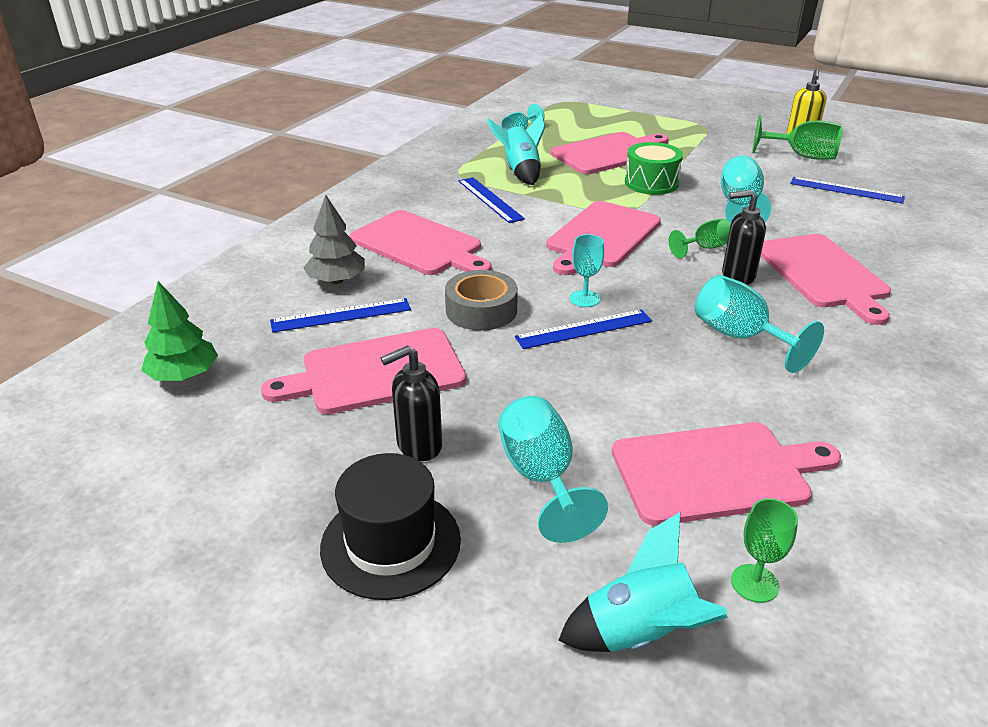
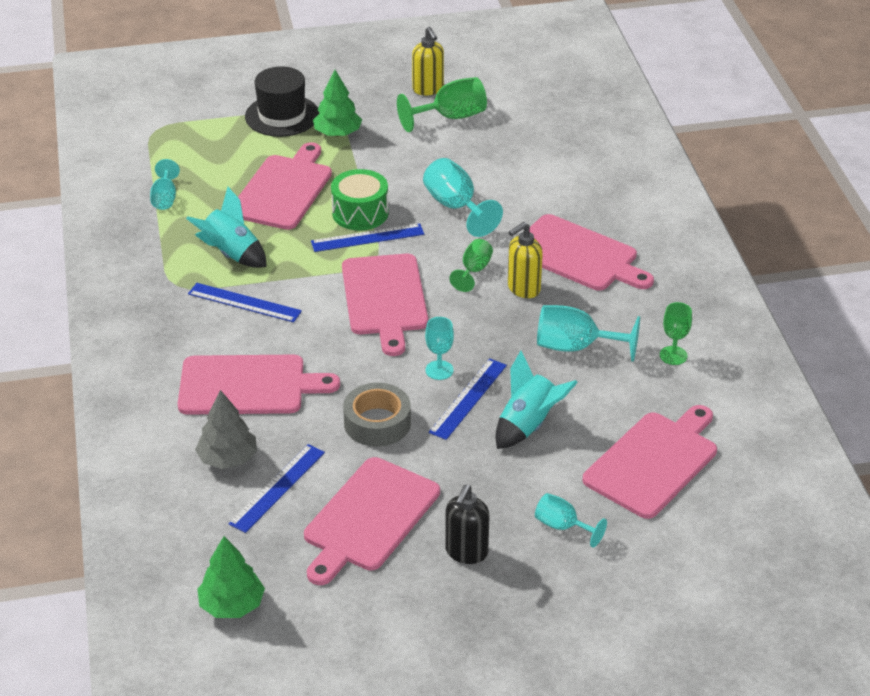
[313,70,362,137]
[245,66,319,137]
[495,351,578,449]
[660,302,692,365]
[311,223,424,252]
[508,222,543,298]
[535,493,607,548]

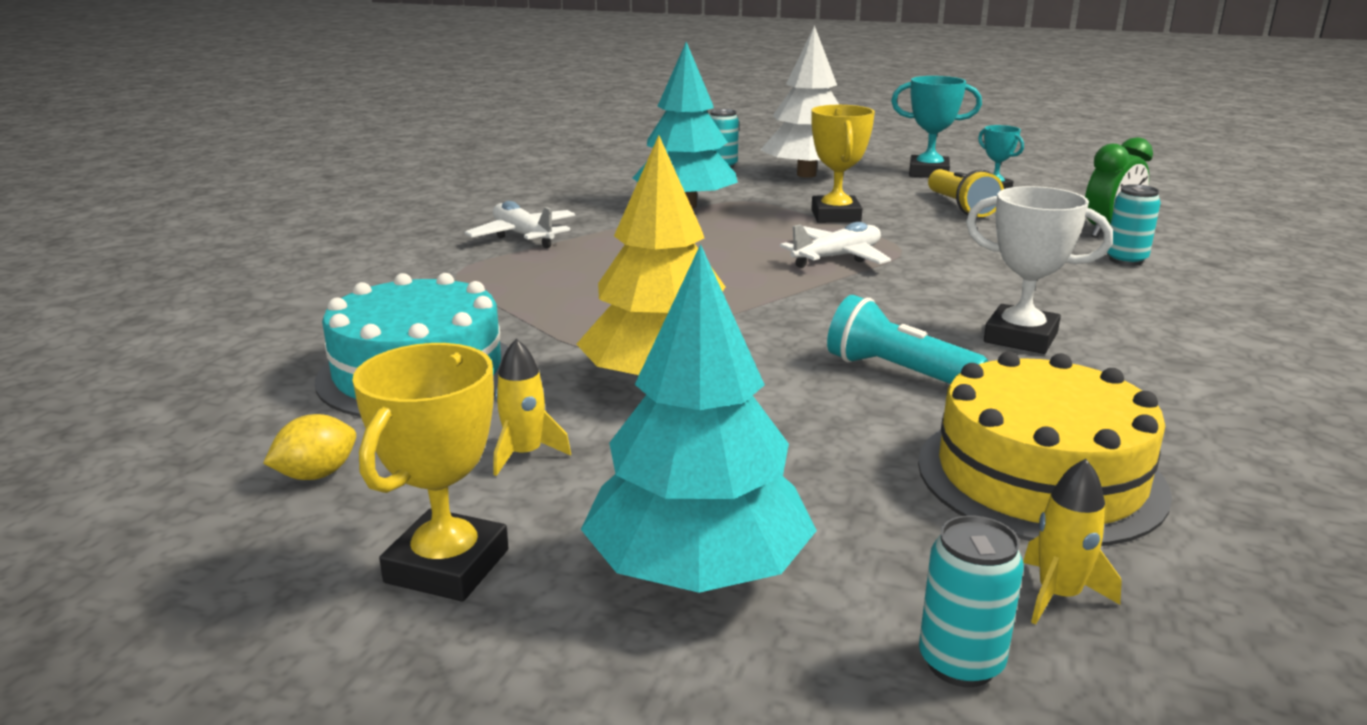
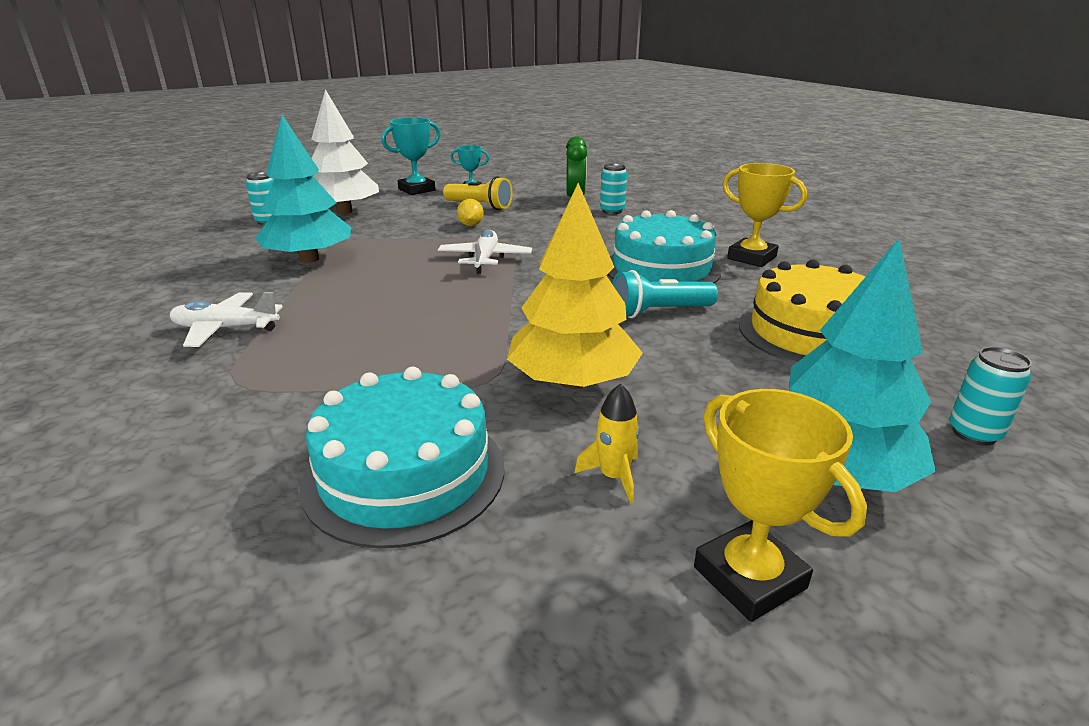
[1023,458,1122,625] (first image)
[457,199,484,226]
[723,163,807,267]
[607,210,721,284]

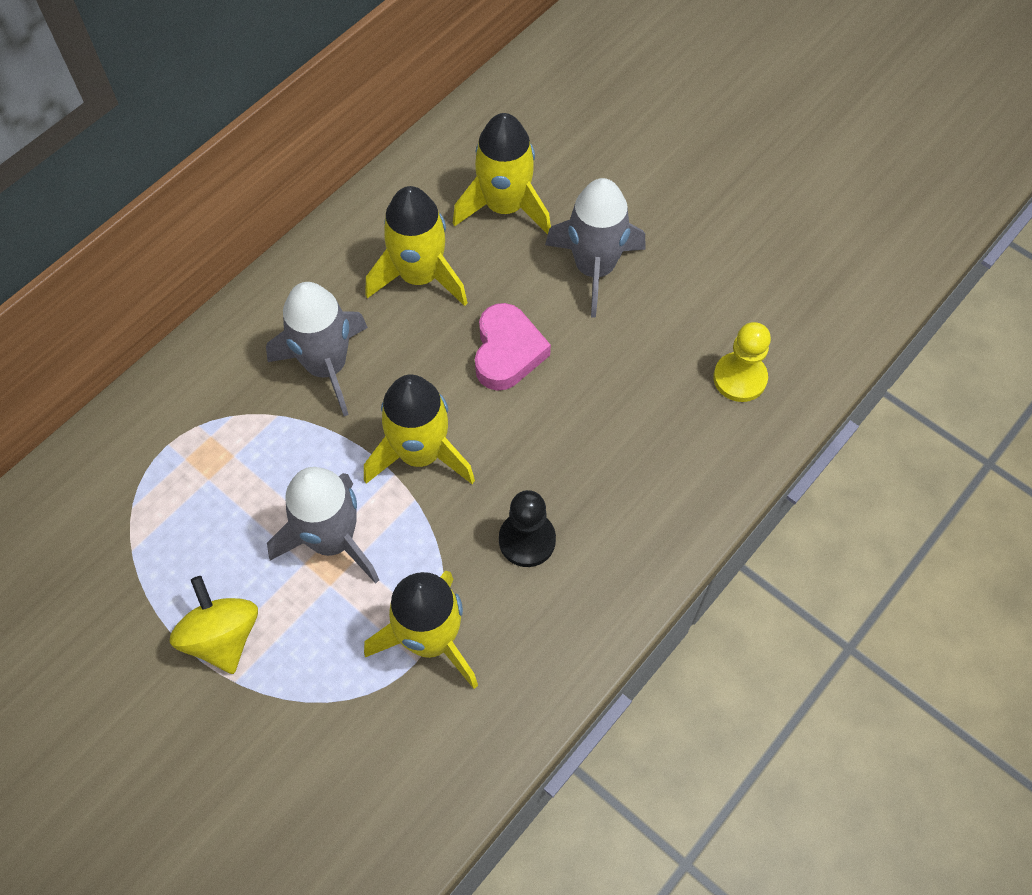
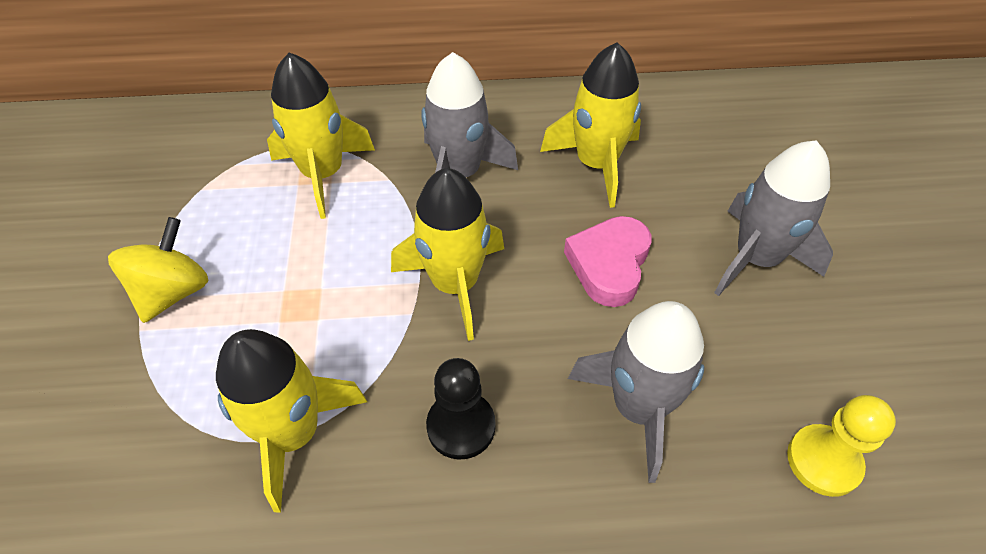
[568,301,704,483]
[267,52,375,219]
[564,216,652,307]

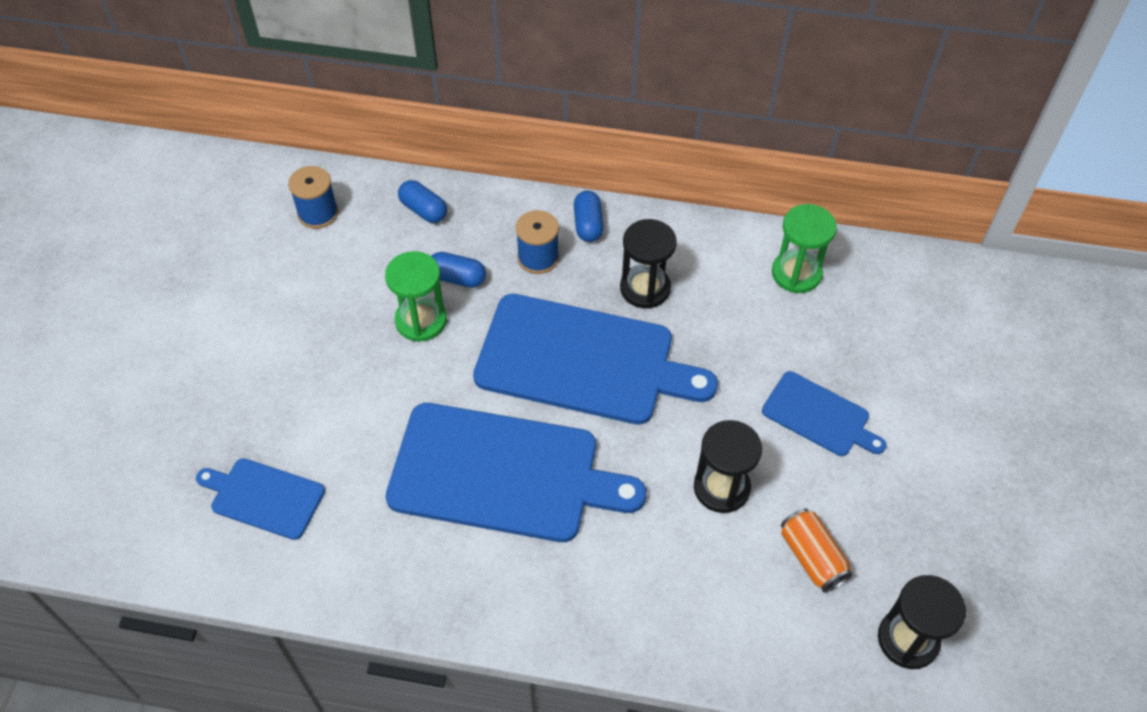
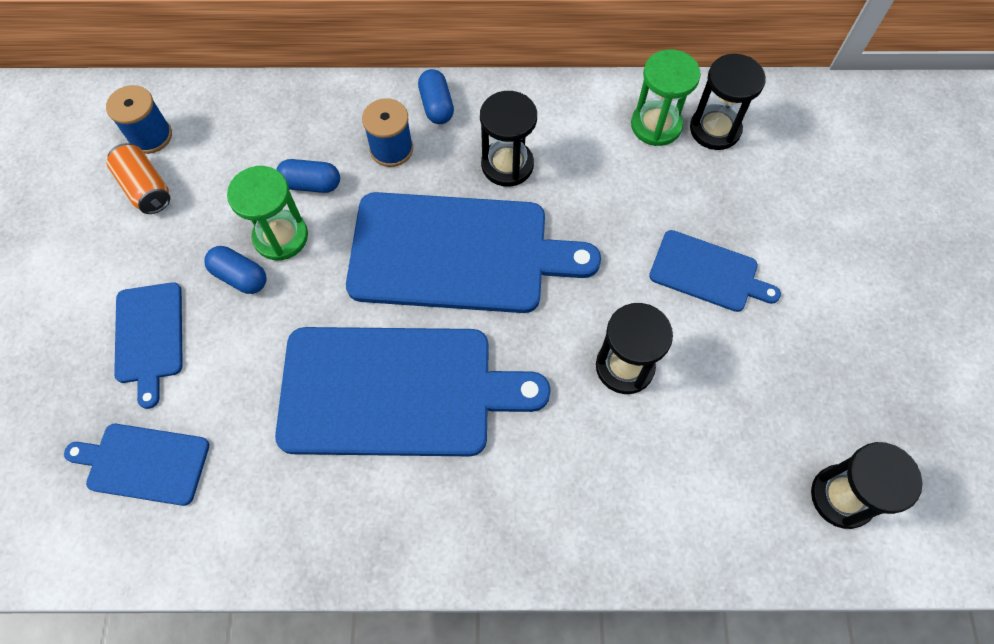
[114,282,183,409]
[690,54,766,150]
[204,246,267,294]
[107,143,170,214]

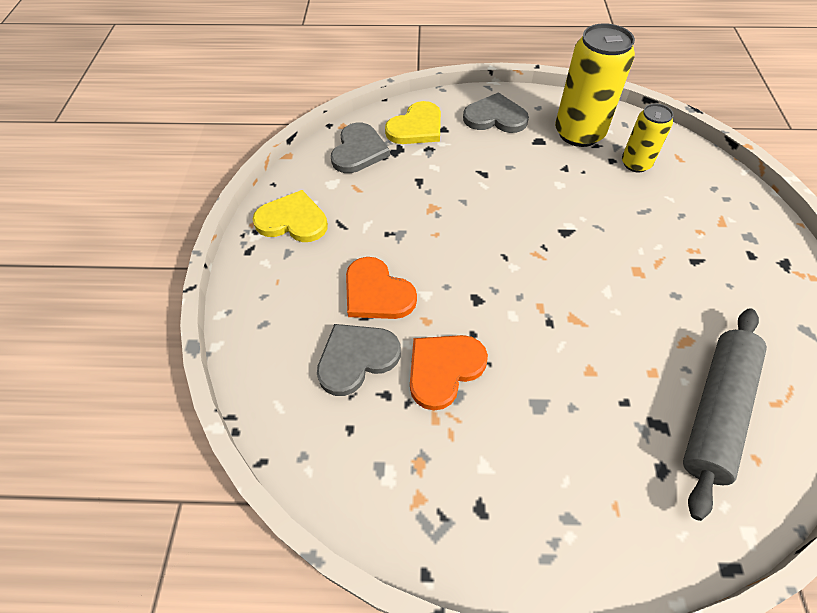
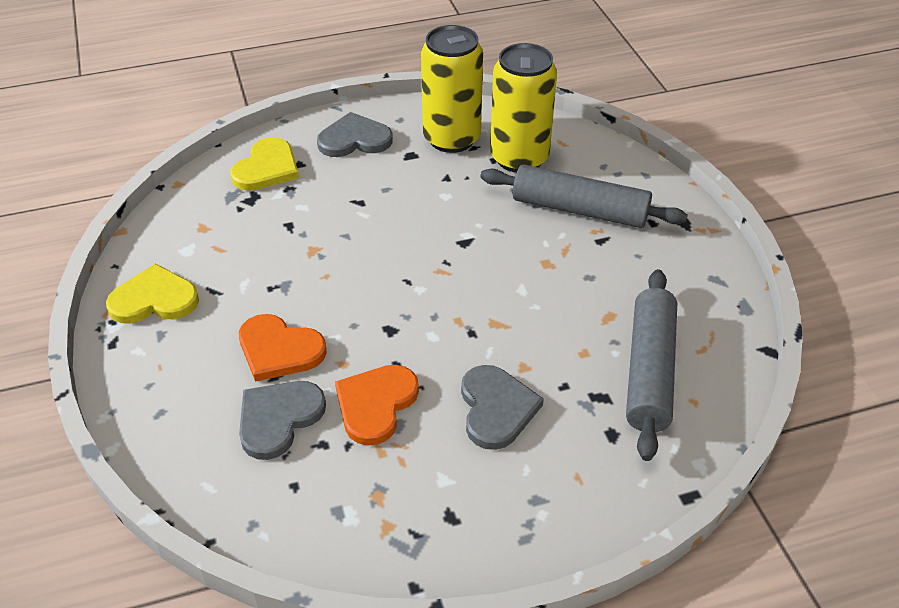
[480,164,688,228]
[461,365,544,450]
[490,43,557,173]

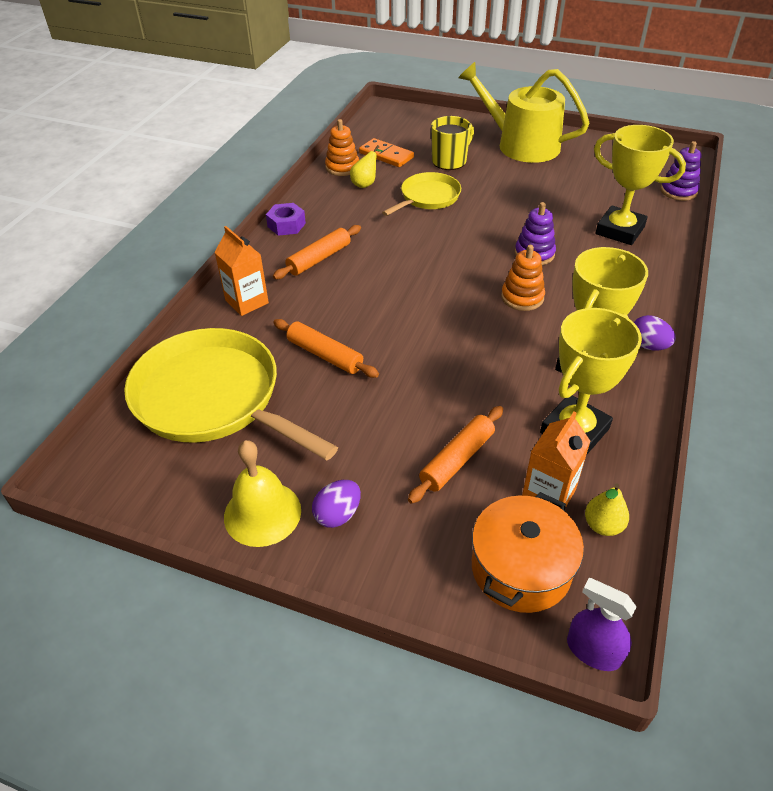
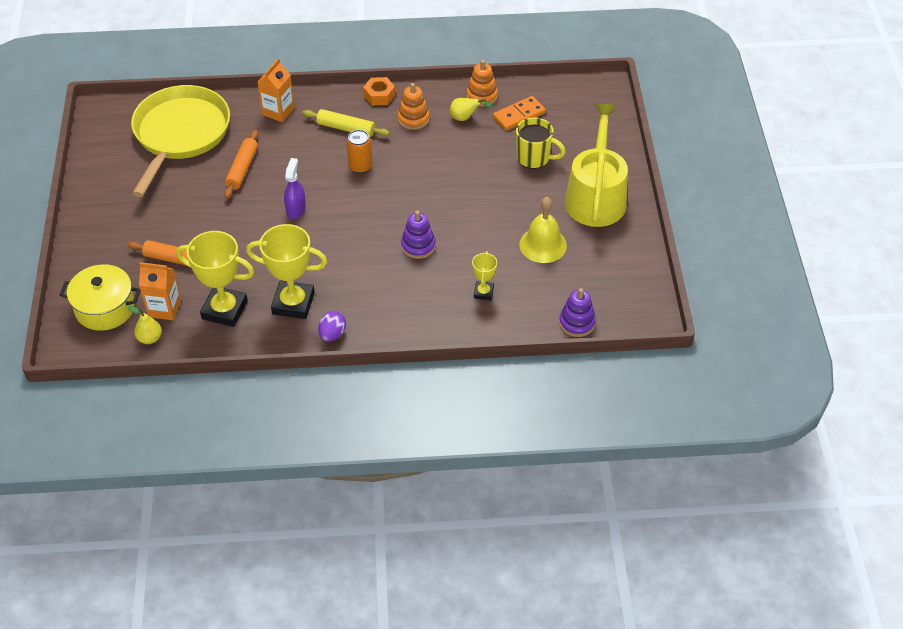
[312,480,361,528] (first image)
[382,172,461,216] (first image)
[346,129,372,173]
[519,197,567,263]
[398,83,430,130]
[284,158,306,219]
[363,77,395,105]
[302,109,390,137]
[60,264,141,331]
[493,96,545,131]
[472,251,497,300]

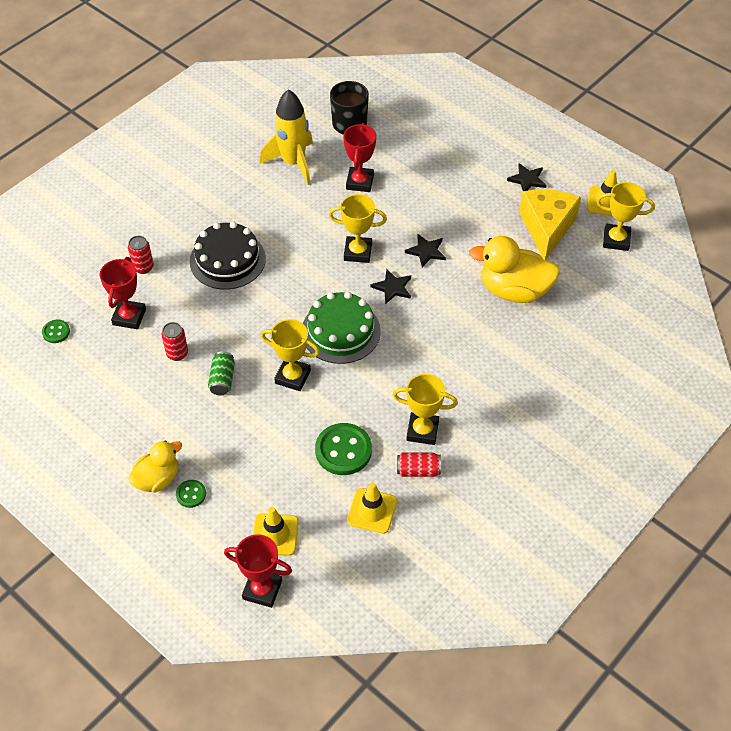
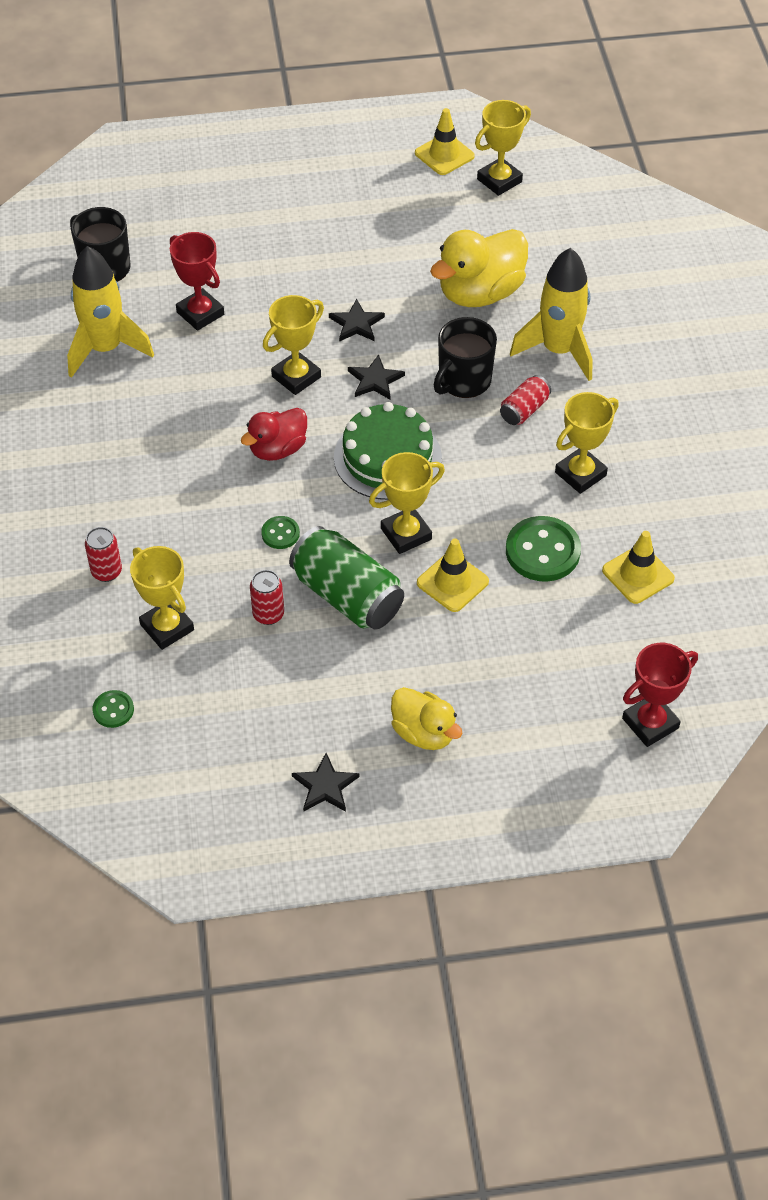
[190,222,266,290] (first image)
[519,189,581,260] (first image)
[241,408,307,461]
[434,317,497,398]
[510,248,592,381]
[261,516,300,549]
[417,539,489,612]
[500,375,551,425]
[292,753,360,812]
[130,546,194,650]
[391,687,463,750]
[289,526,404,630]

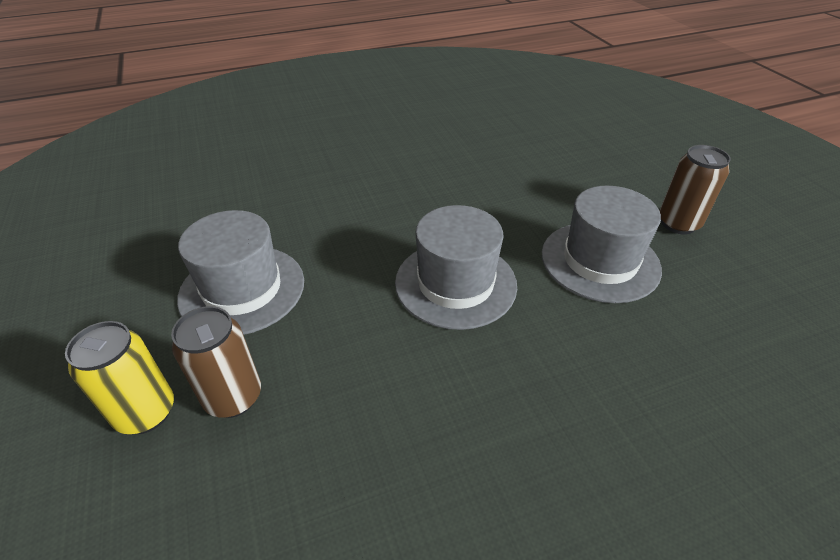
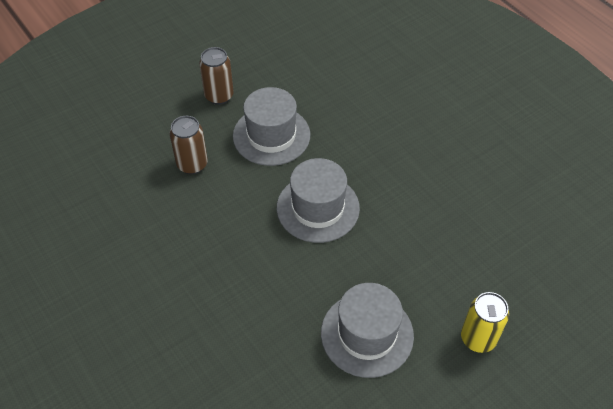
[170,116,208,174]

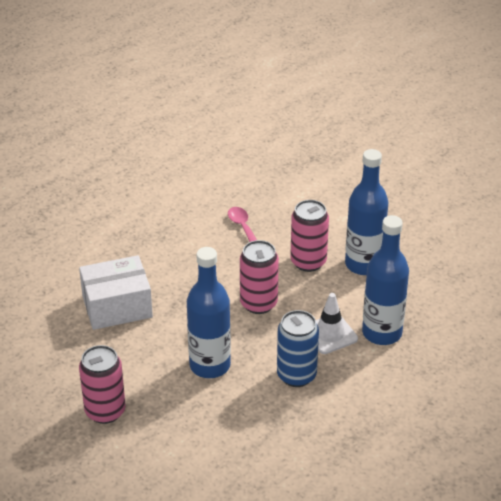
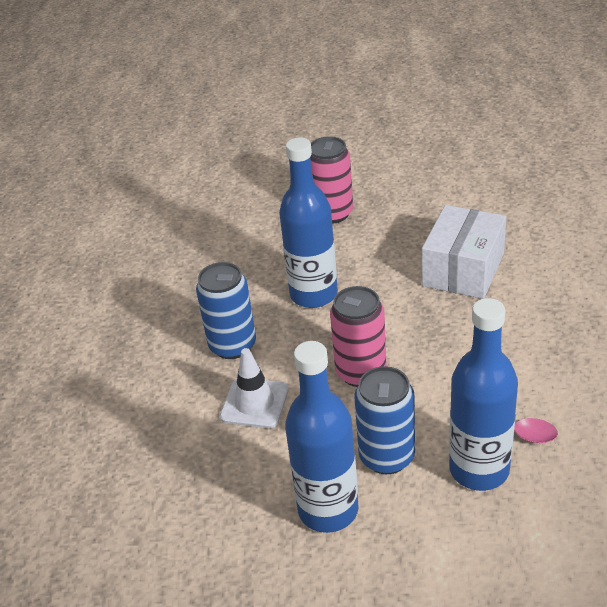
[449,298,518,491]
[354,366,415,474]

